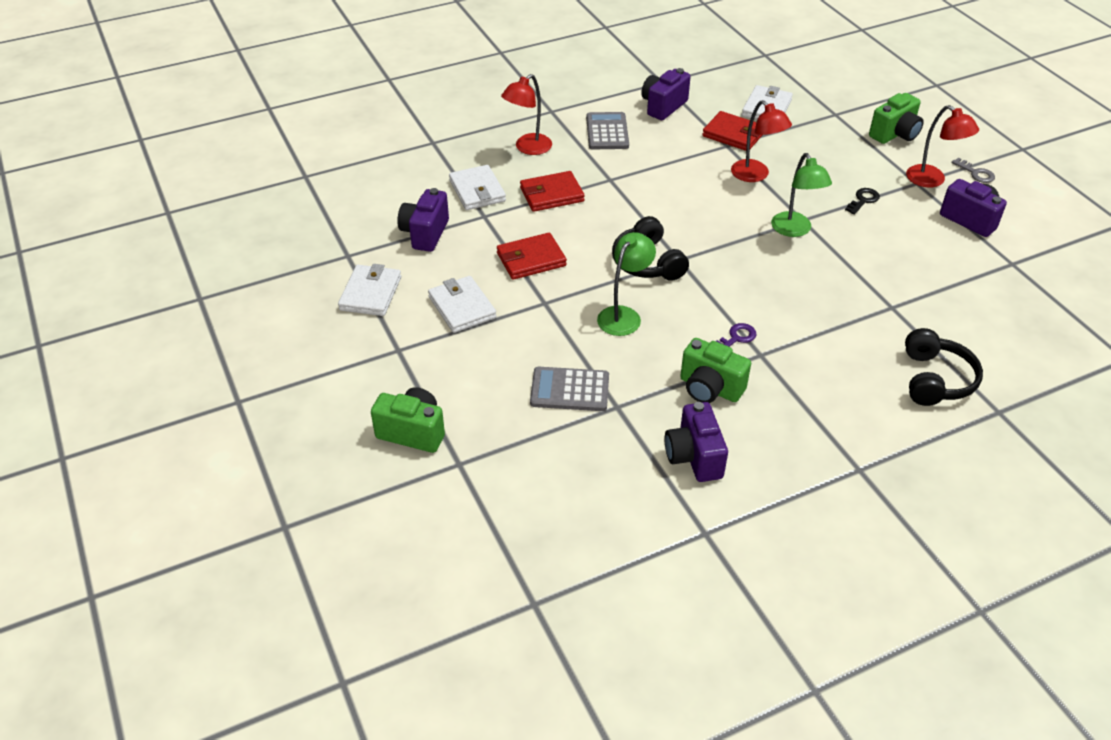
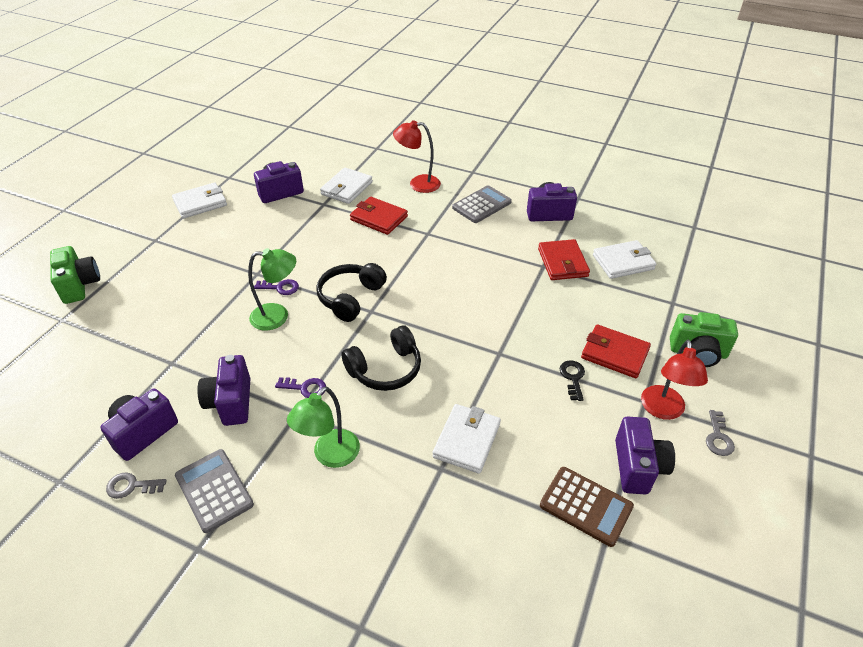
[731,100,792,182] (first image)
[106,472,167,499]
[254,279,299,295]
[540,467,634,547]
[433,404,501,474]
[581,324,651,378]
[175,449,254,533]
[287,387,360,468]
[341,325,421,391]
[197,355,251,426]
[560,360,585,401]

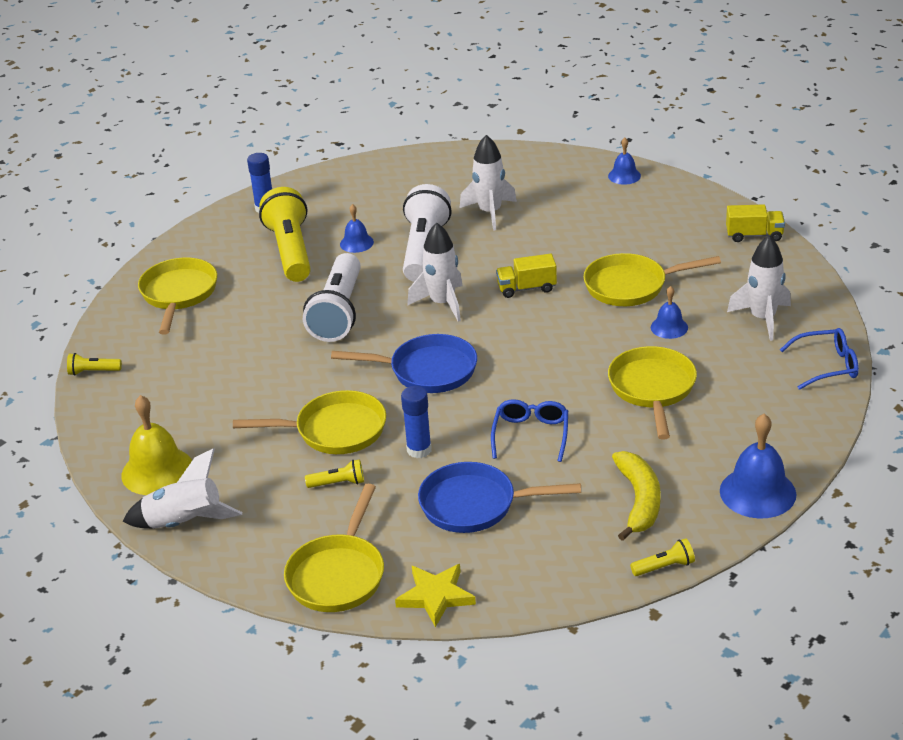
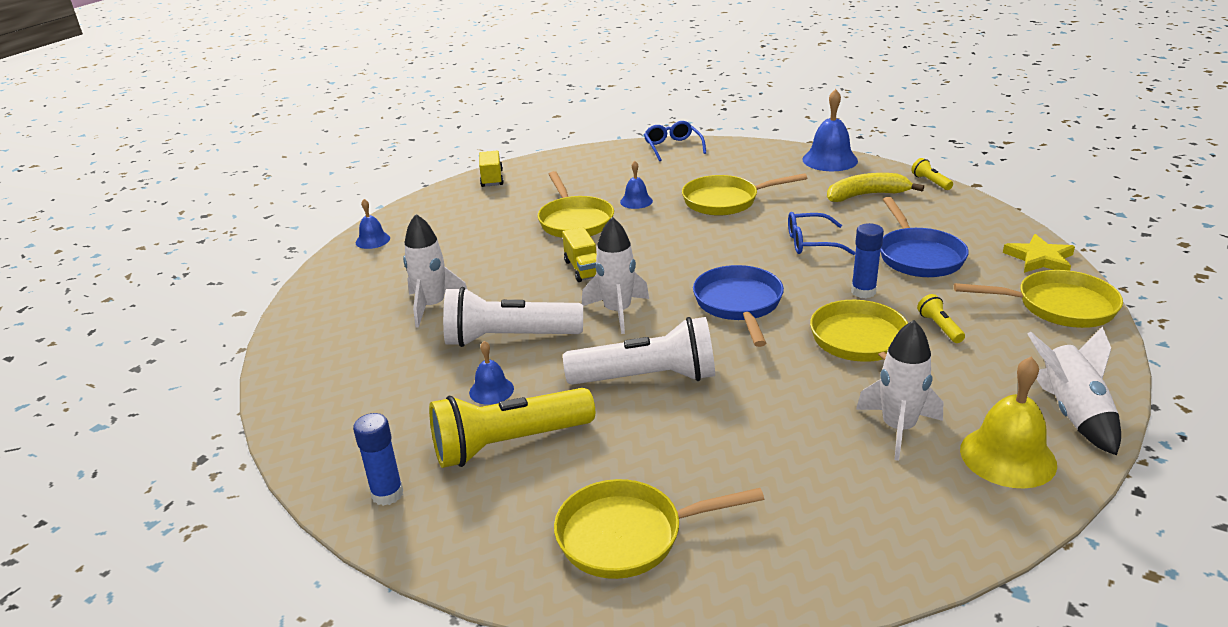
[67,353,122,376] (first image)
[856,320,943,461]

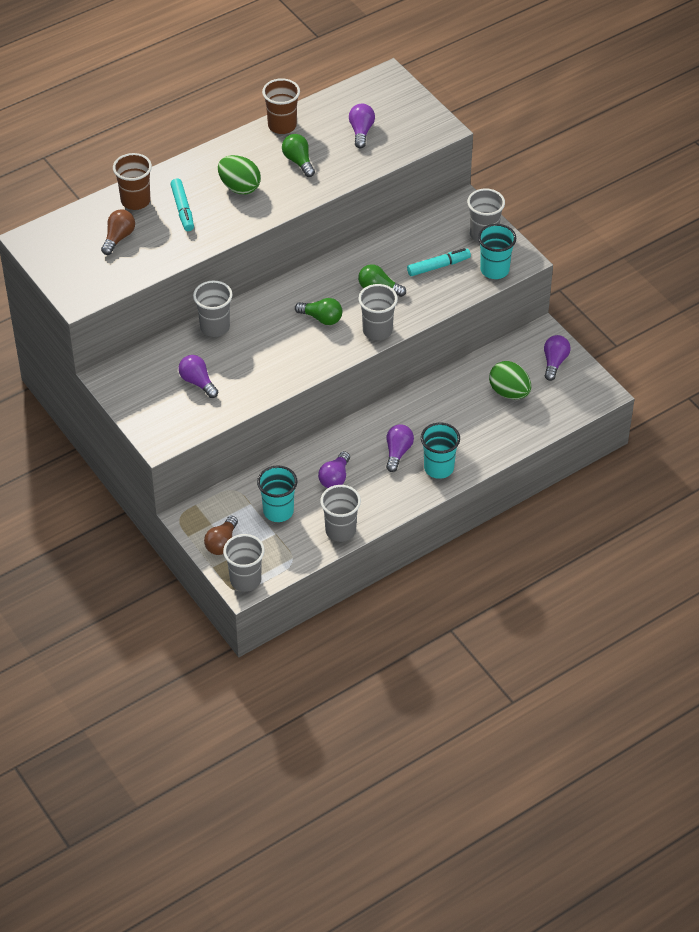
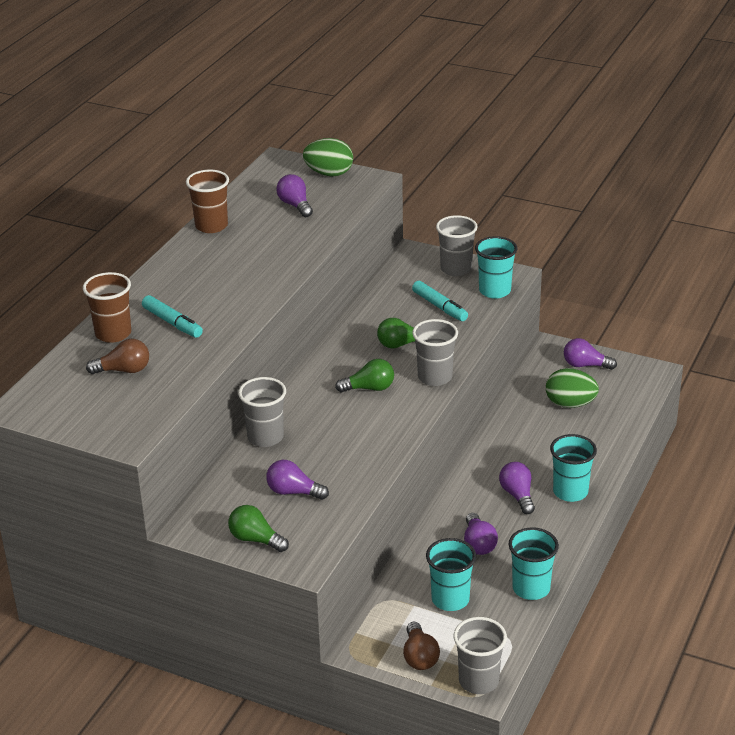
[303,138,353,176]
[228,505,289,552]
[508,527,559,600]
[86,339,149,374]
[412,281,468,321]
[564,338,617,370]

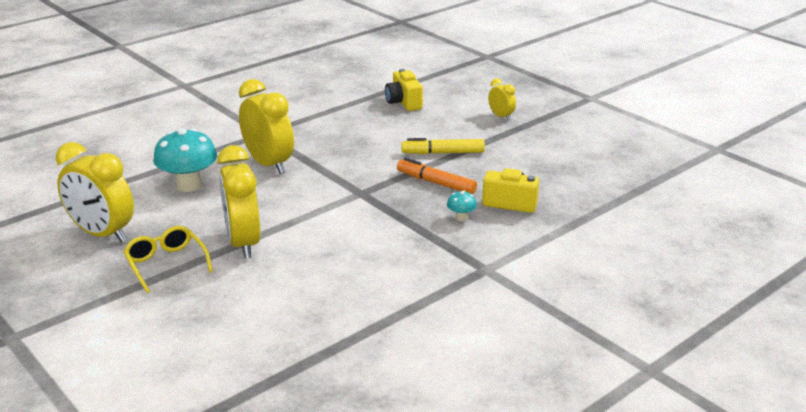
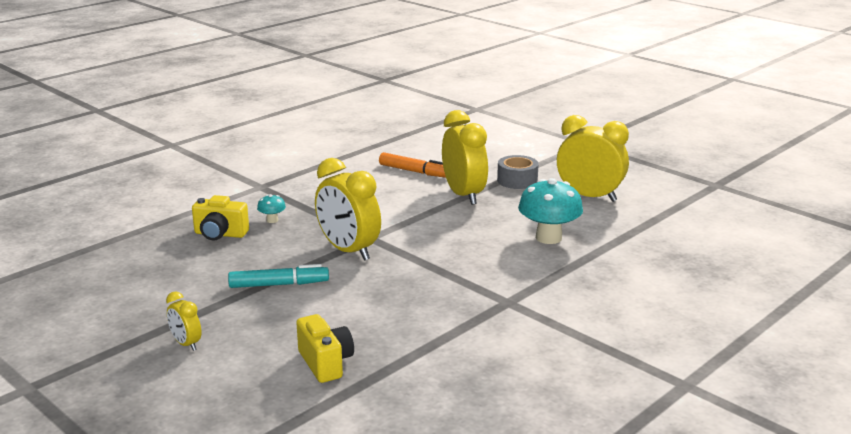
[315,158,381,261]
[379,152,446,178]
[497,155,539,189]
[228,264,329,288]

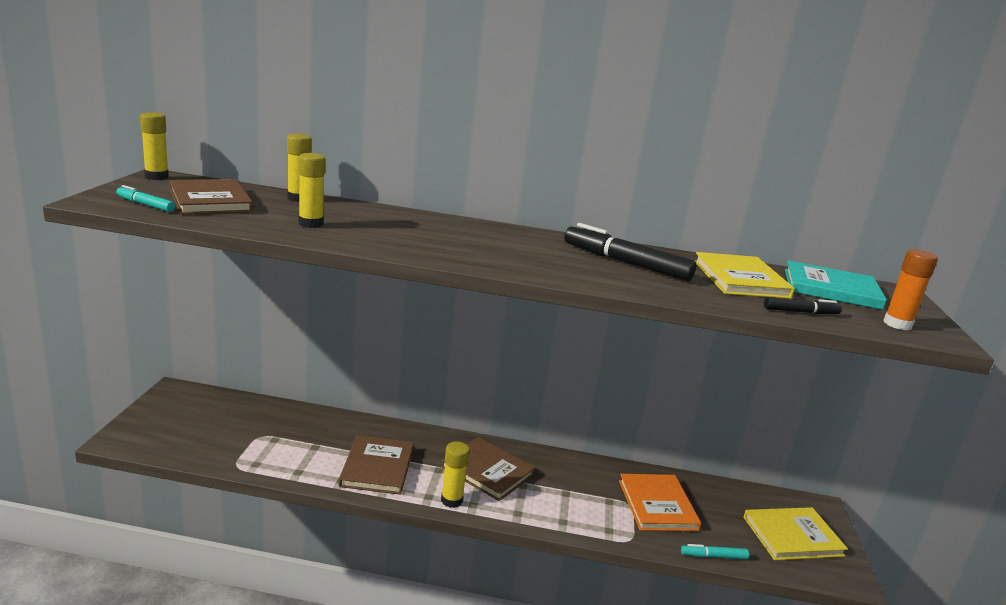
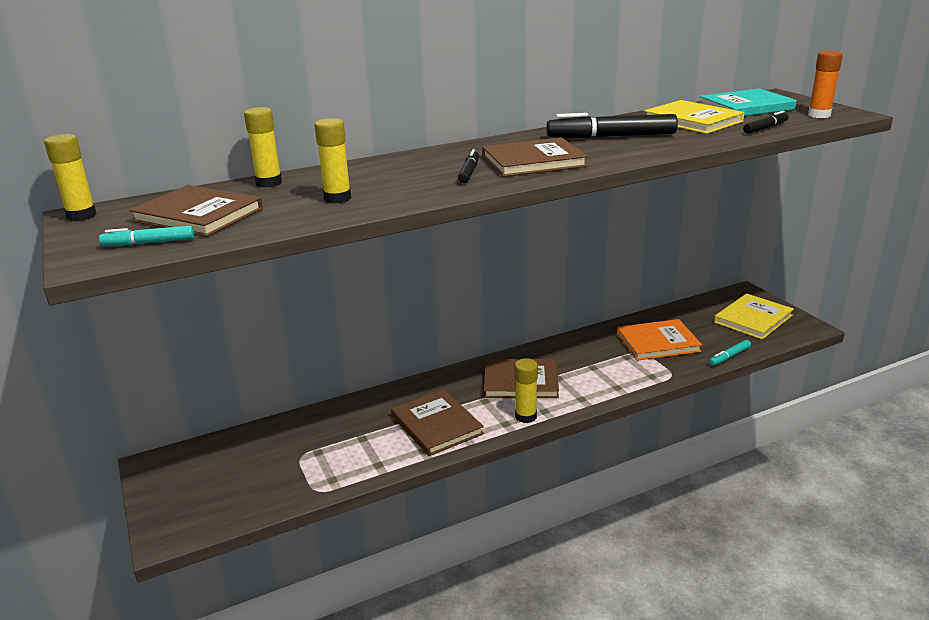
[458,149,479,183]
[482,137,588,177]
[617,319,702,361]

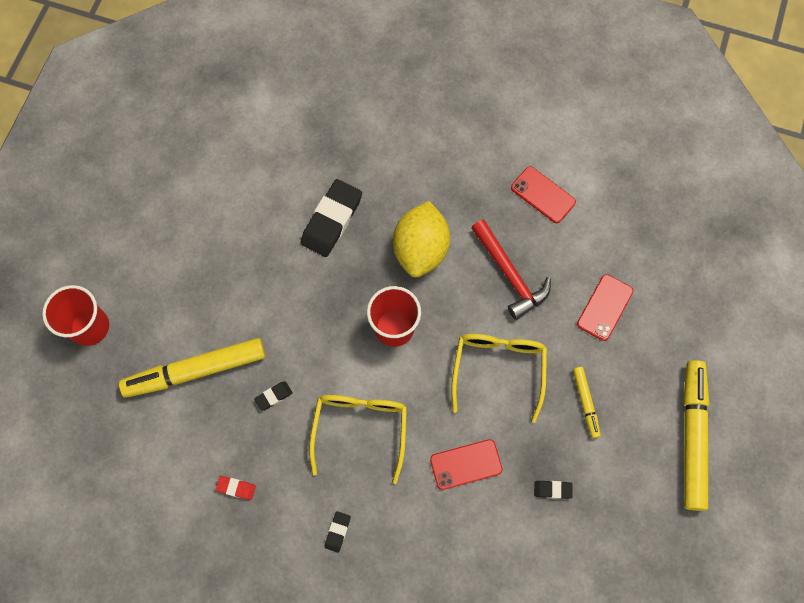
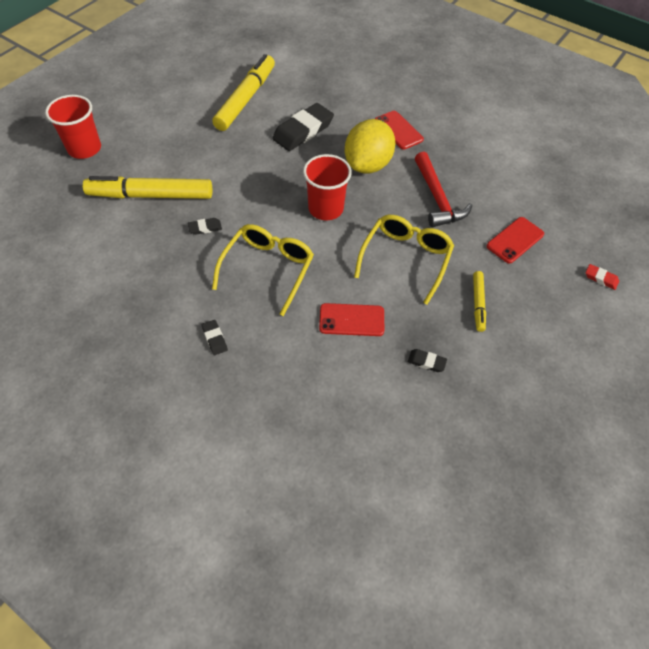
[586,264,619,290]
[375,111,424,149]
[212,54,275,131]
[202,320,228,355]

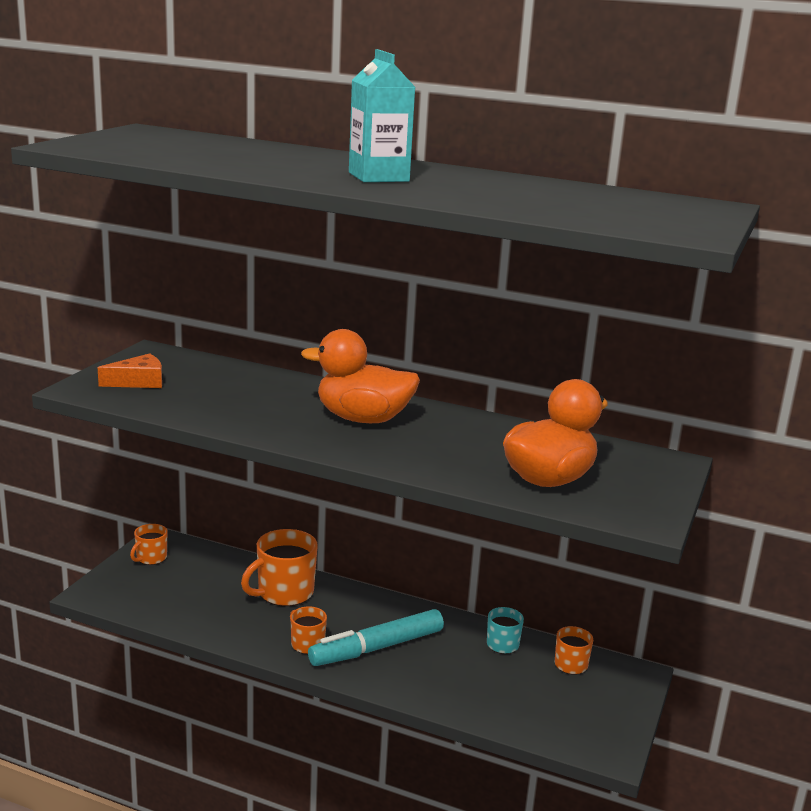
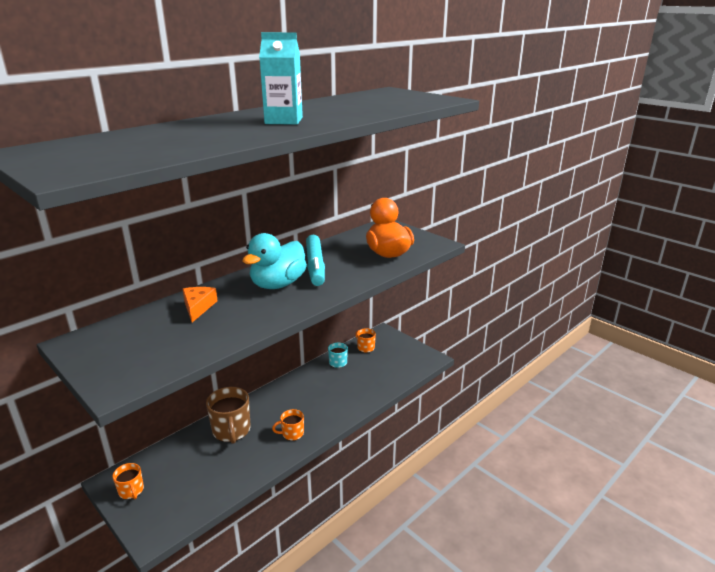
[182,287,218,323]
[306,235,325,286]
[206,387,250,444]
[242,233,307,289]

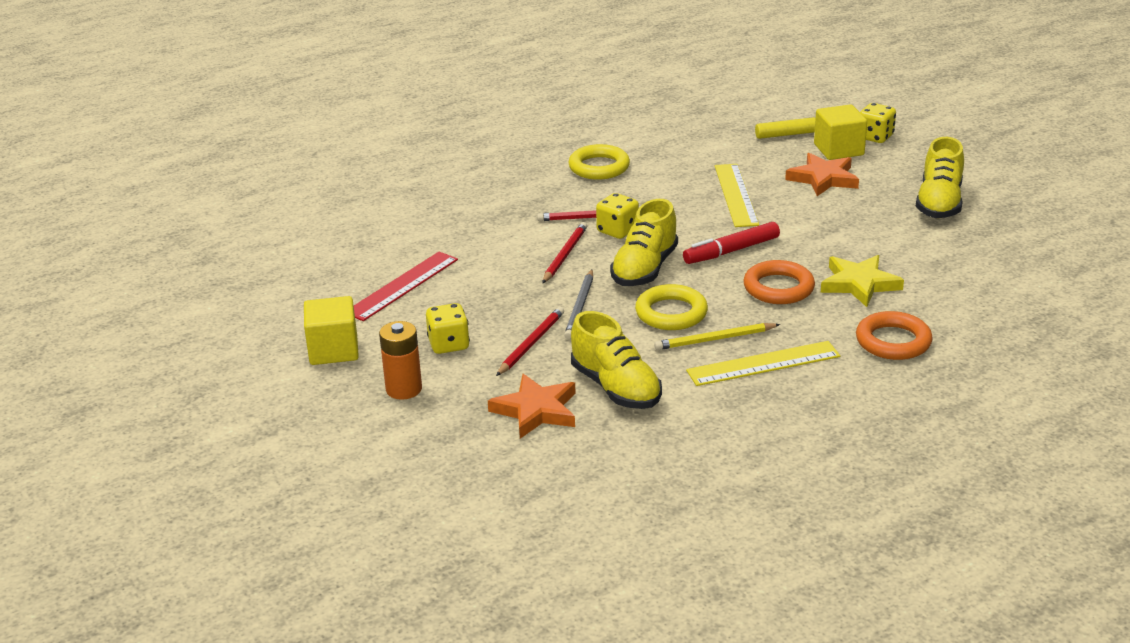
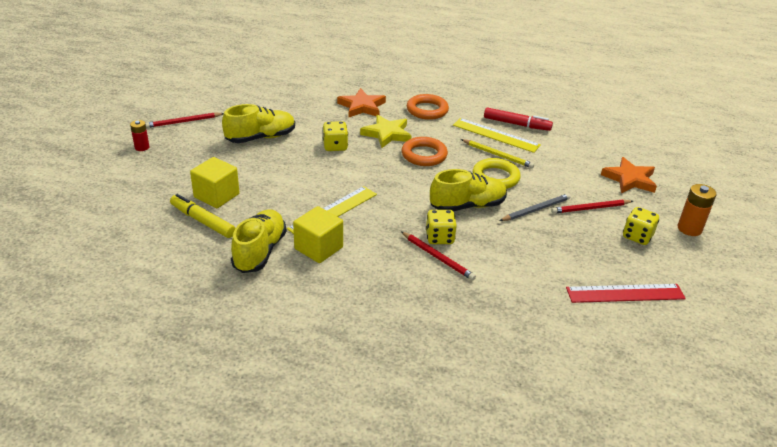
[568,144,630,180] (first image)
[130,120,150,151]
[293,206,343,263]
[145,112,224,128]
[231,210,287,273]
[484,107,553,131]
[337,88,386,117]
[323,121,348,151]

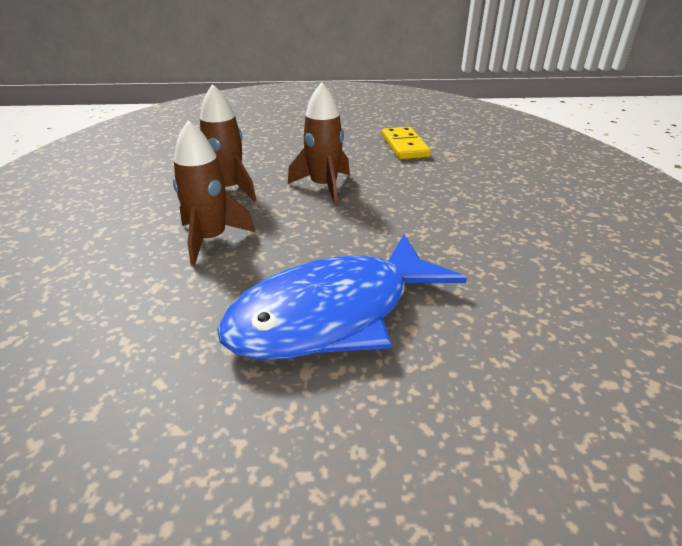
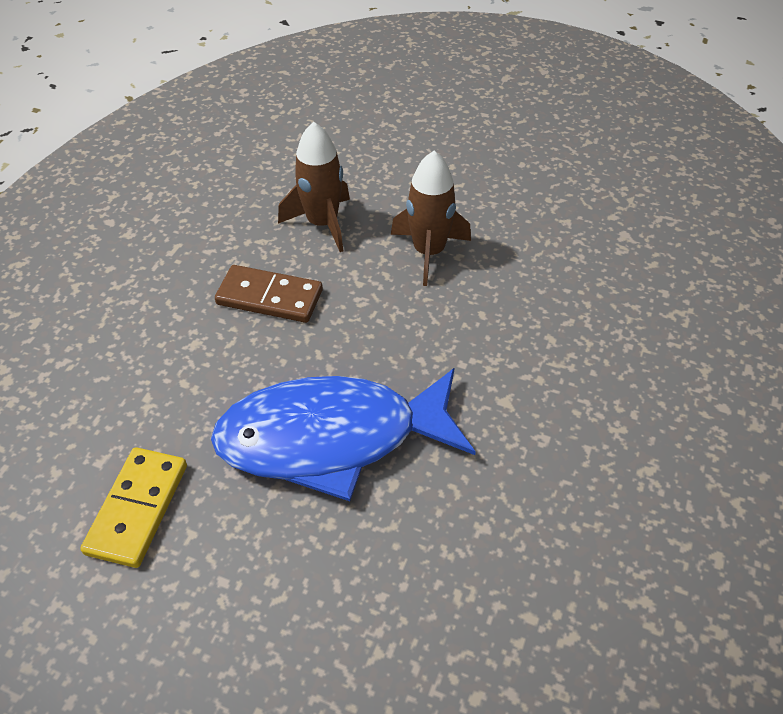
[80,447,187,568]
[215,265,323,323]

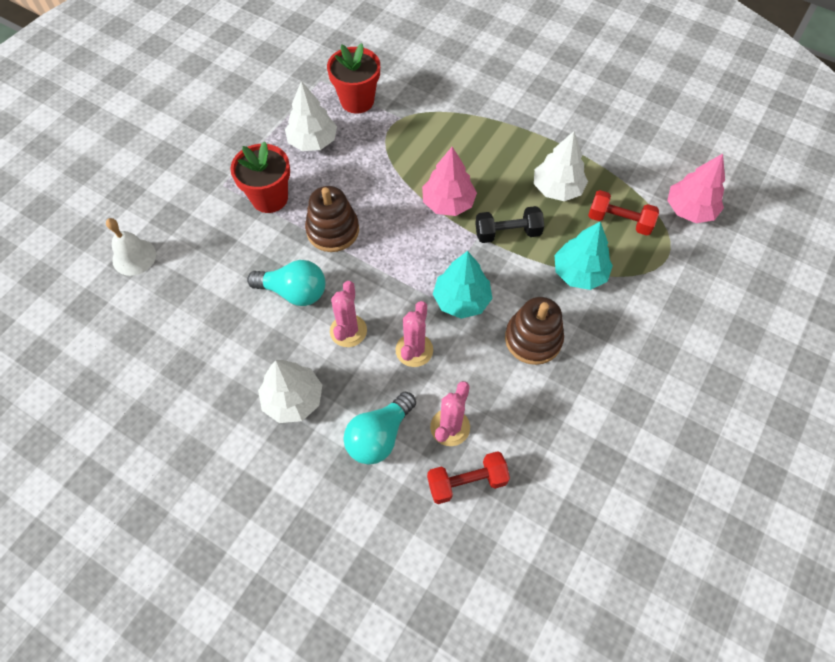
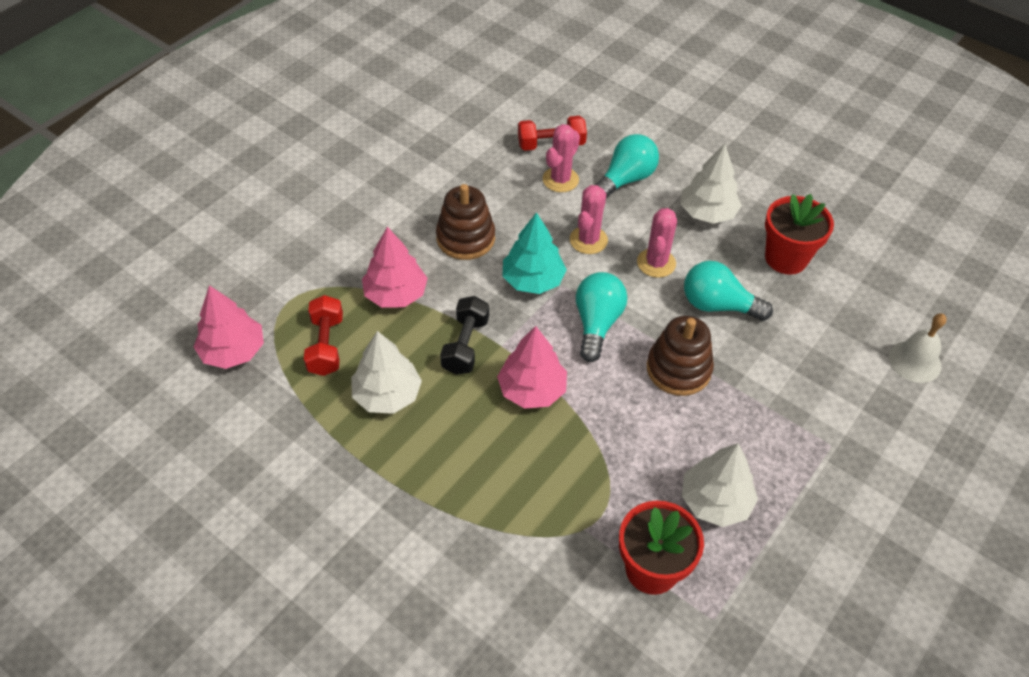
[576,272,627,362]
[765,194,834,275]
[362,227,428,308]
[440,296,489,375]
[304,295,343,376]

